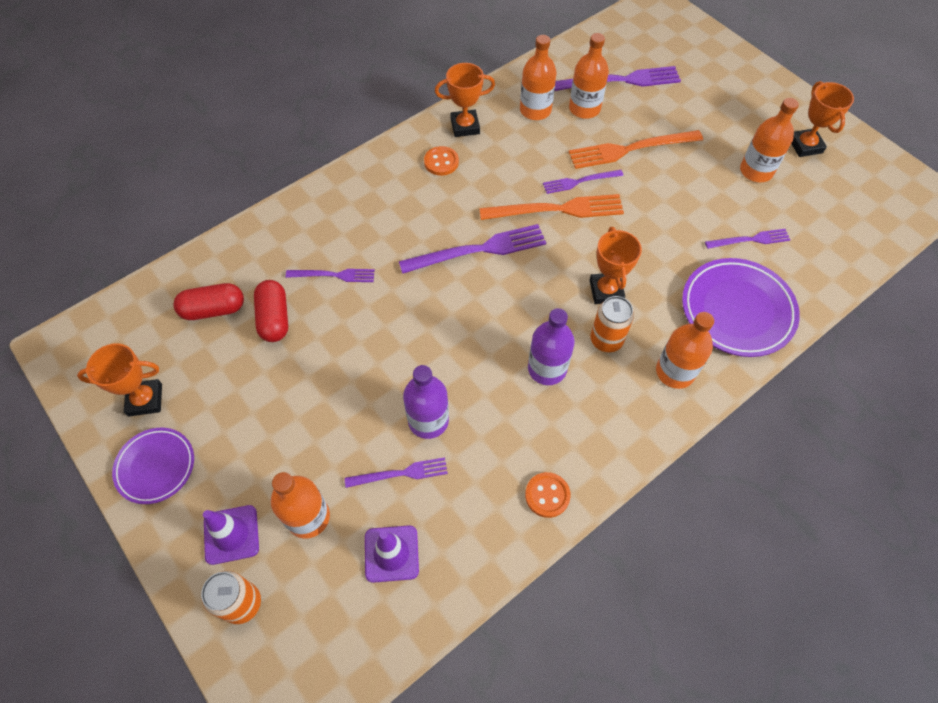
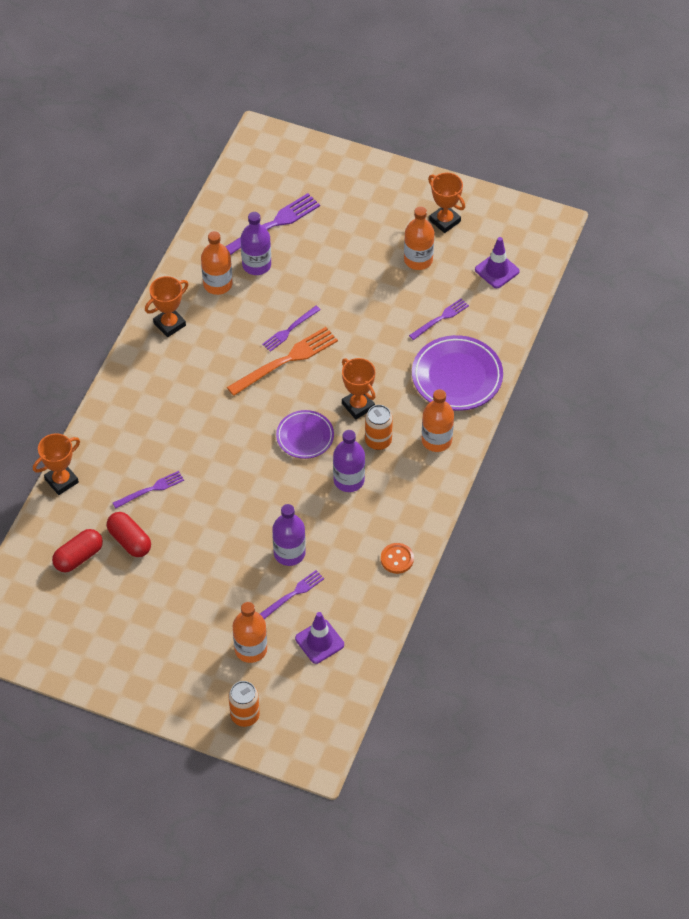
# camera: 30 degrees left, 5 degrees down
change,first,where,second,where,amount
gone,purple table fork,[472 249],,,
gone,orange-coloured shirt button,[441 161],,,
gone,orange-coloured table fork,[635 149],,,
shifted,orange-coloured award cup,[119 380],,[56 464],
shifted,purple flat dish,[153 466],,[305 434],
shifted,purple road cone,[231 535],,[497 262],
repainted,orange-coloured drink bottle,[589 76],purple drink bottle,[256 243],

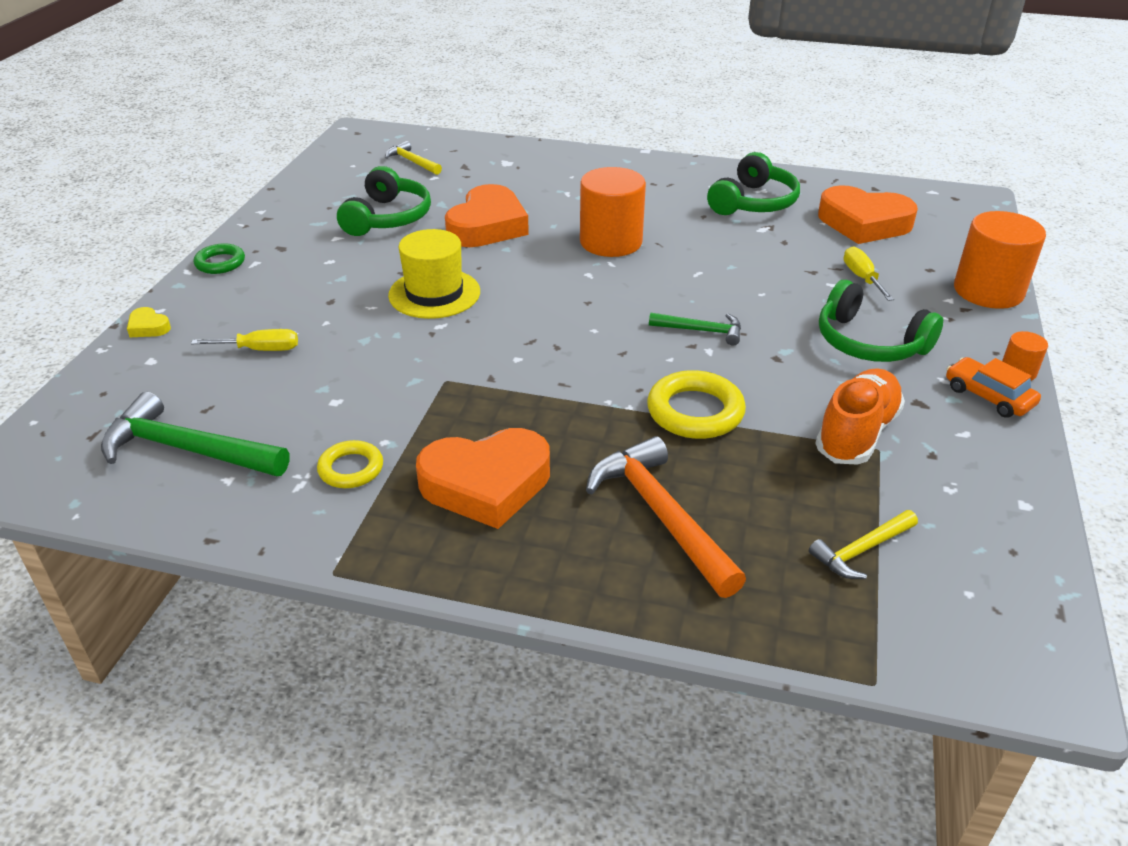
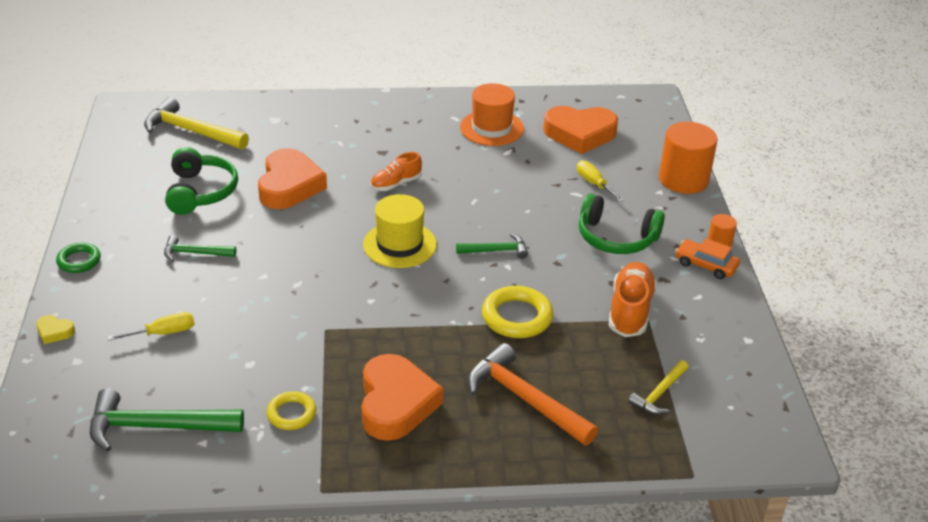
# camera: 20 degrees left, 0 degrees up
change,first,where,second,where,amount
new,,,emerald carpenter's hammer,[200 248],
shifted,bright yellow top hat,[434 274],,[400 231],
swapped,orange-coloured solid cylinder,[613 212],orange-coloured lace-up shoe,[396 171],
swapped,emerald headphones,[753 183],orange-coloured top hat,[492 114],
rotated,orange-coloured heart shape,[483 478],,[402 397],60 degrees counterclockwise
scaled,bright yellow carpenter's hammer,[413 158],,[196 123],x1.79

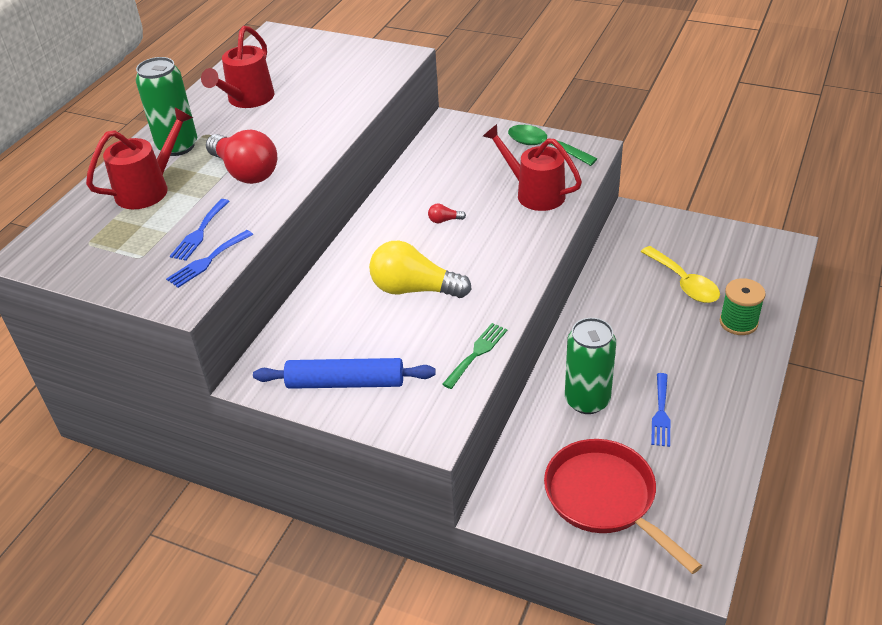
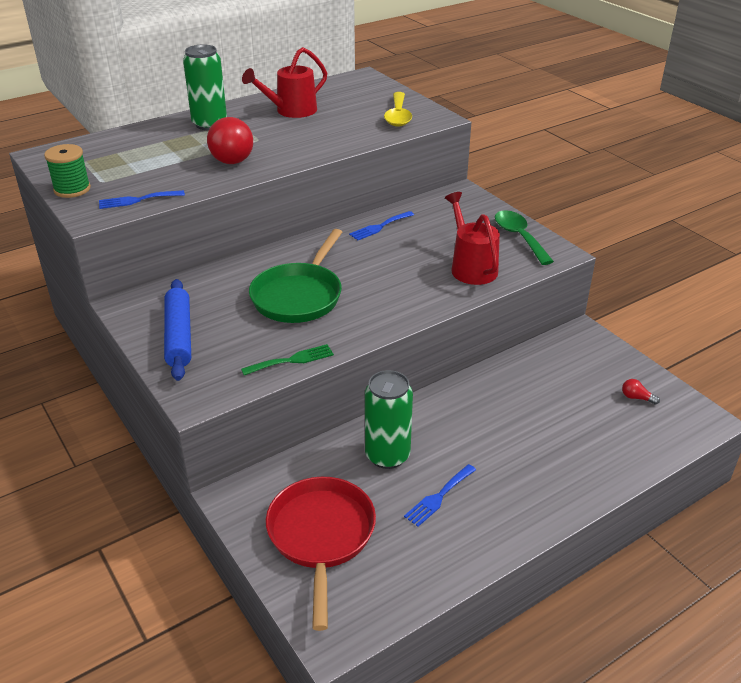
# camera: 30 degrees right, 5 degrees down
change,first,where,second,where,amount
gone,crimson sprinkling can,[139 158],,,
shifted,royal blue table fork,[200 230],,[381 225],
shifted,crimson lightbulb,[447 213],,[641 392],
shifted,bright yellow tablespoon,[680 274],,[398 109],
shifted,emerald bobbin,[743 306],,[67 171],
swapped,bright yellow lightbulb,[420 269],emerald skillet,[295 276],
rotated,royal blue pastry roller,[344 373],,[177 330],45 degrees clockwise

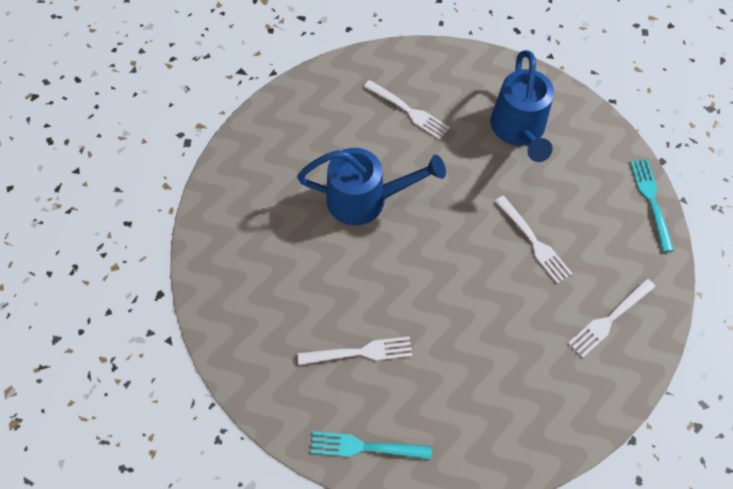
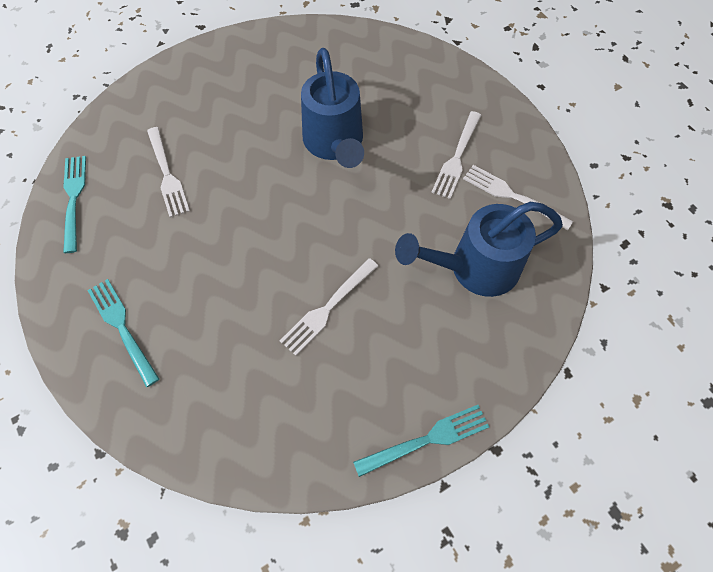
# camera: 75 degrees right, 0 degrees up
change,first,where,second,where,amount
new,,,turquoise table fork,[123 333],
shifted,pure white table fork,[612 318],,[518 198],

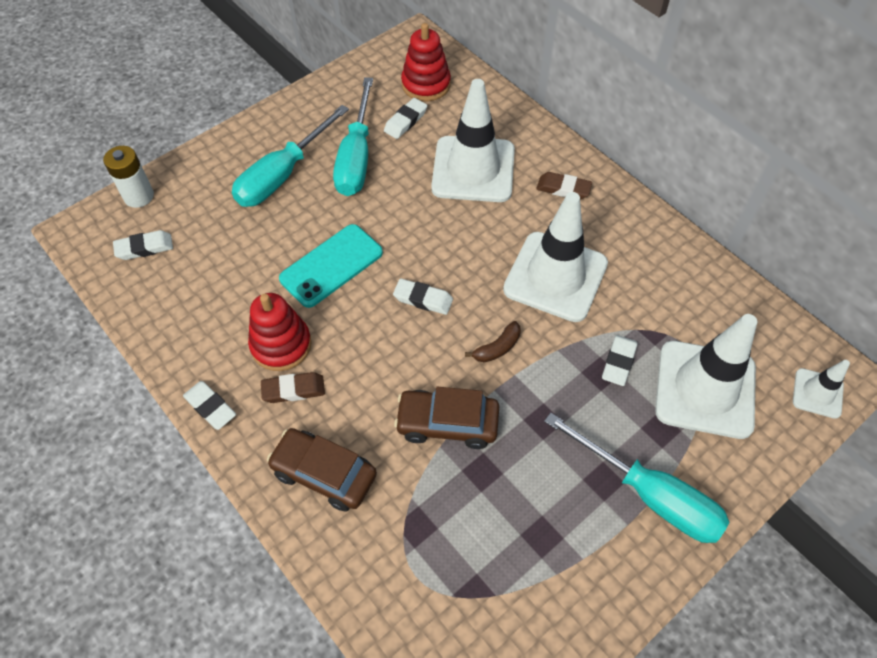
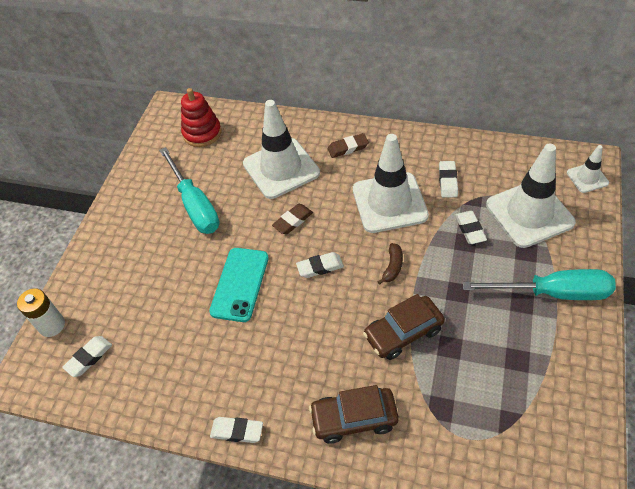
# camera: 30 degrees left, 5 degrees down
change,first,where,second,where,amount
gone,turquoise hand screwdriver,[290 156],,,
gone,crimson ring stacker,[280 332],,,
shifted,dark brown eraser,[293 387],,[292 219],
shifted,pure white eraser,[405 118],,[448 179],

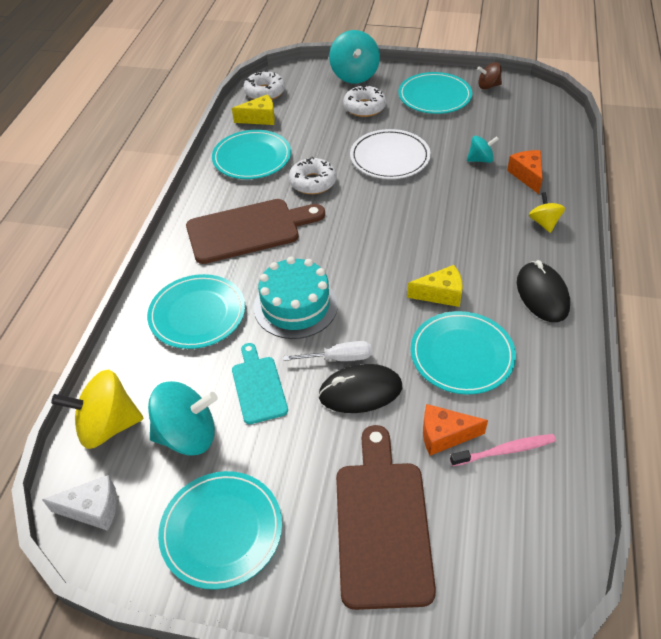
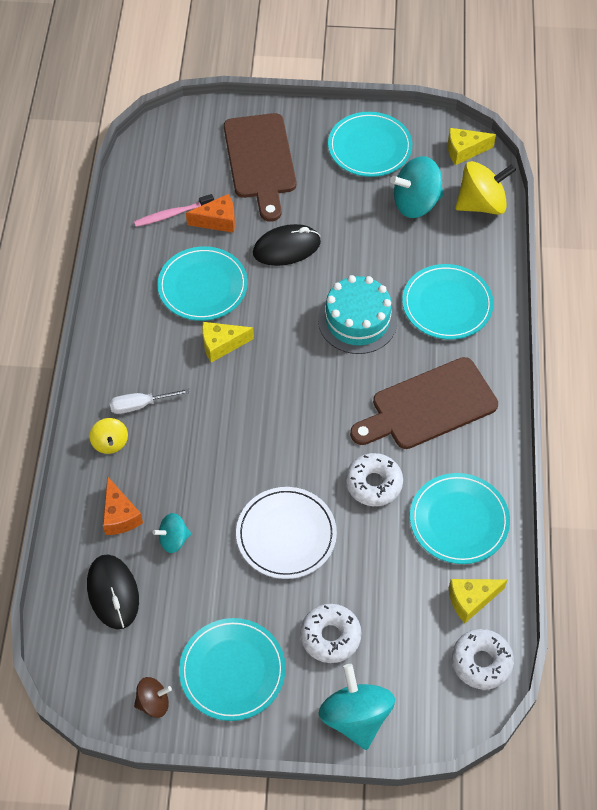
# camera: 170 degrees right, 10 degrees up
change,first,where,second,where,amount
gone,turquoise chopping board,[260 383],,,
shifted,pure white hand screwdriver,[328 351],,[149 401],
shifted,ebony computer mouse,[543 291],,[113 592],
repainted,pure white cheese,[79 503],bright yellow cheese,[472 146],

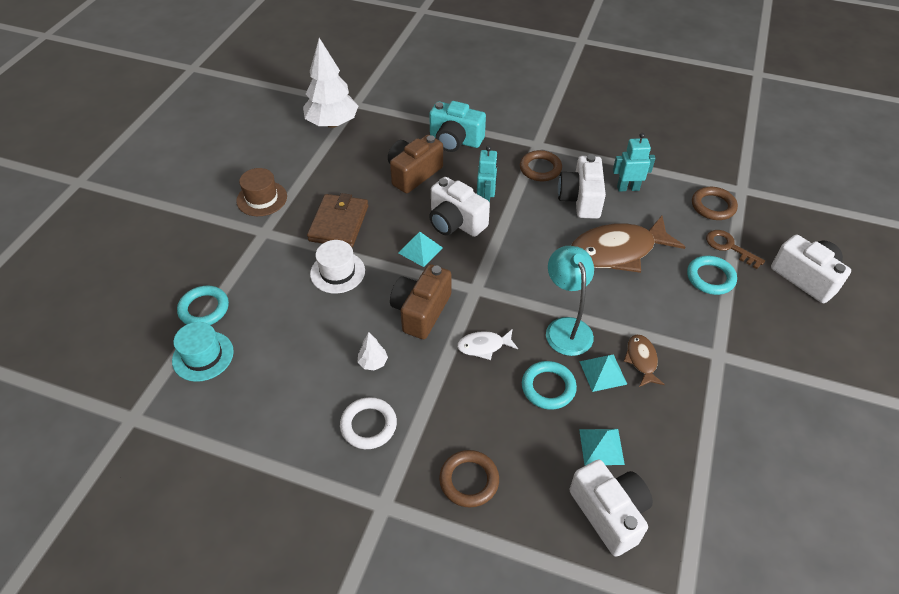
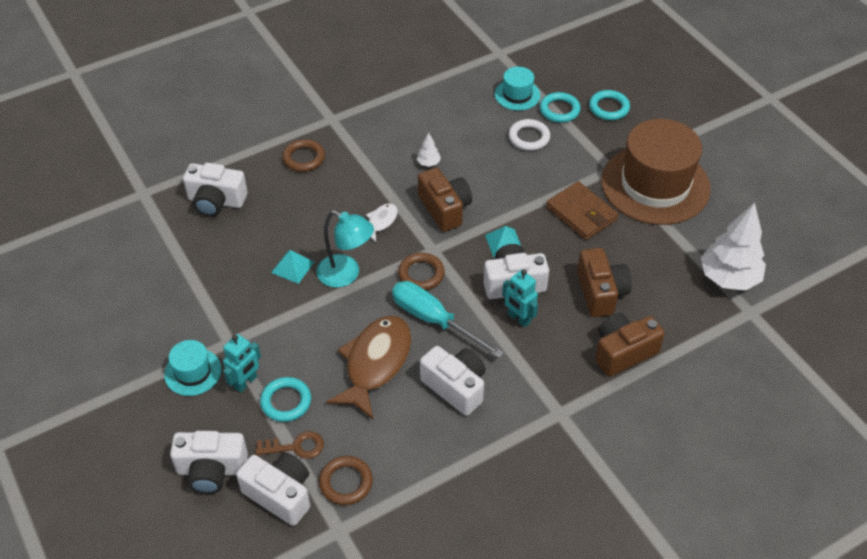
# camera: 130 degrees right, 0 degrees up
change,first,where,second,where,amount
gone,pure white top hat,[337 266],,,
gone,turquoise pyramid shape,[602 447],,,
gone,dark brown toy fish,[644 361],,,
new,,,turquoise top hat,[193 368],
new,,,pure white compact camera,[273 489],
new,,,turquoise hand screwdriver,[448 319],
shifted,pure white torus,[368 423],,[529 135],
shifted,dark brown torus,[541 165],,[421 271],
shifted,turquoise torus,[549 385],,[609 105],
shifted,turquoise robot,[634 162],,[242 363],
repainted,turquoise compact camera,[457 126],dark brown compact camera,[630 345],
scaled,dark brown top hat,[261 192],,[656 172],x2.19

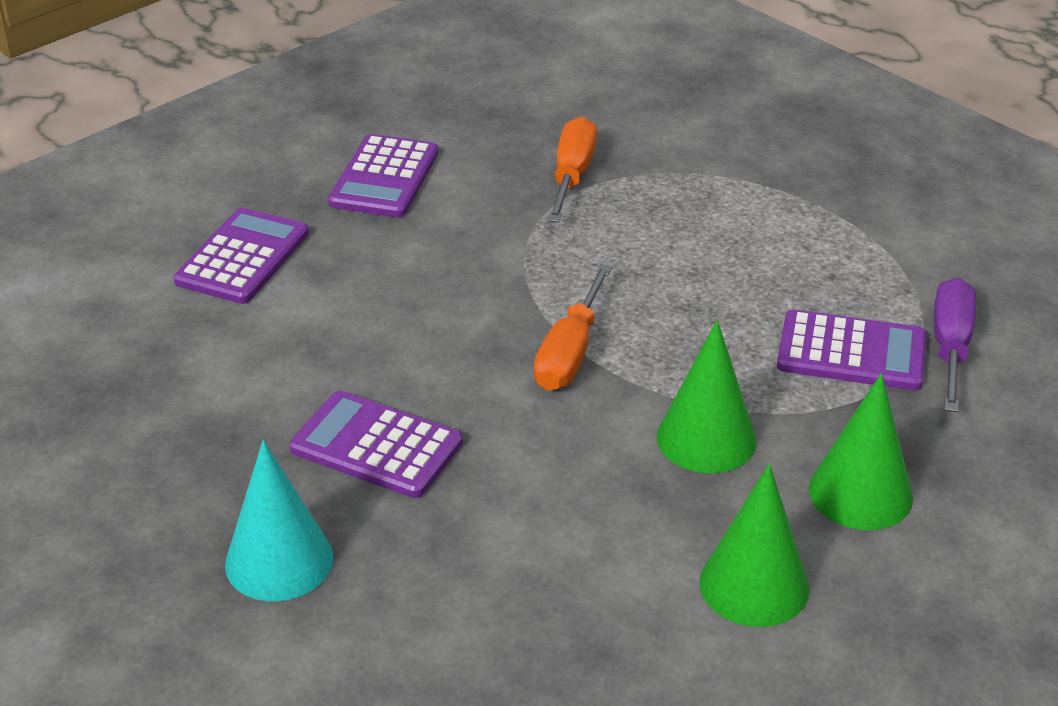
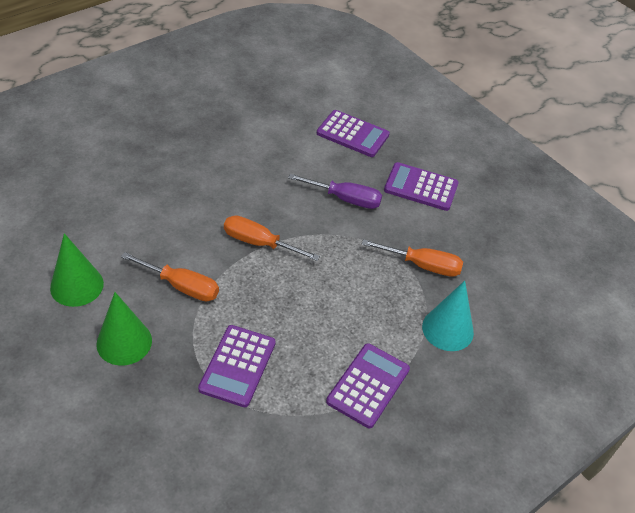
# camera: 90 degrees right, 10 degrees up
change,first,where,second,where,amount
shifted,turquoise cone shape,[279 520],,[448 316],
shifted,purple calculator,[376 444],,[368 385],
shifted,purple hand screwdriver,[955 345],,[335 191],
swapped,emerald cone shape,[707 396],orange-coloured hand screwdriver,[170 276],

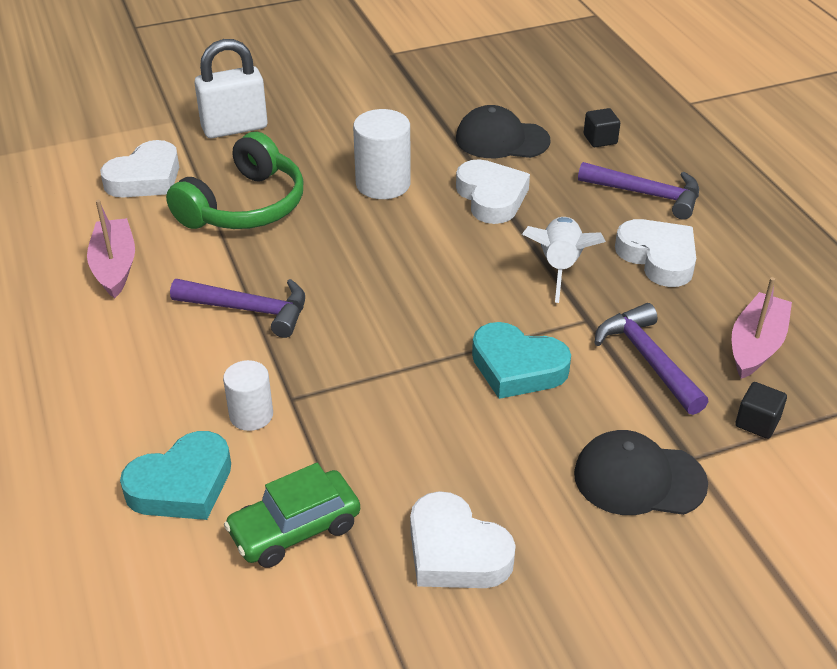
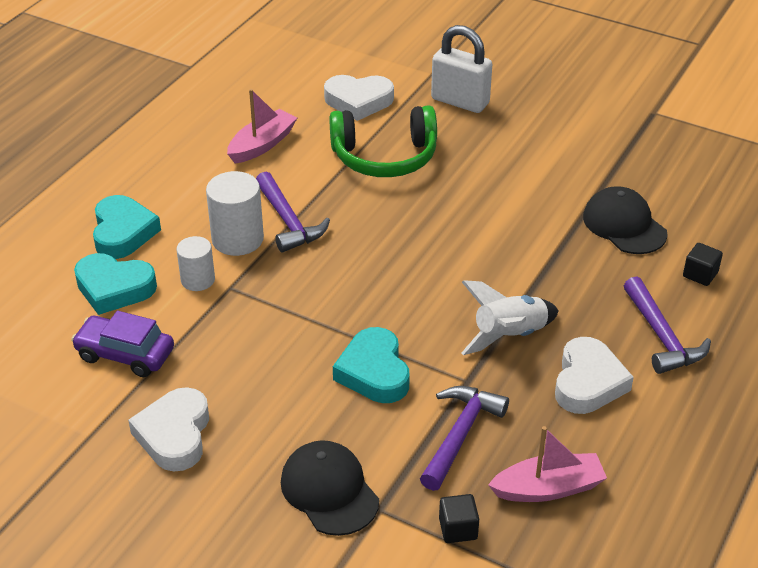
# camera: 50 degrees right, 0 degrees up
change,first,where,second,where,amount
gone,pure white heart shape,[493 191],,,
new,,,turquoise heart shape,[127 227],
shifted,pure white solid cylinder,[382 154],,[235 213],
repainted,emerald automobile,[292 515],purple automobile,[122 344],

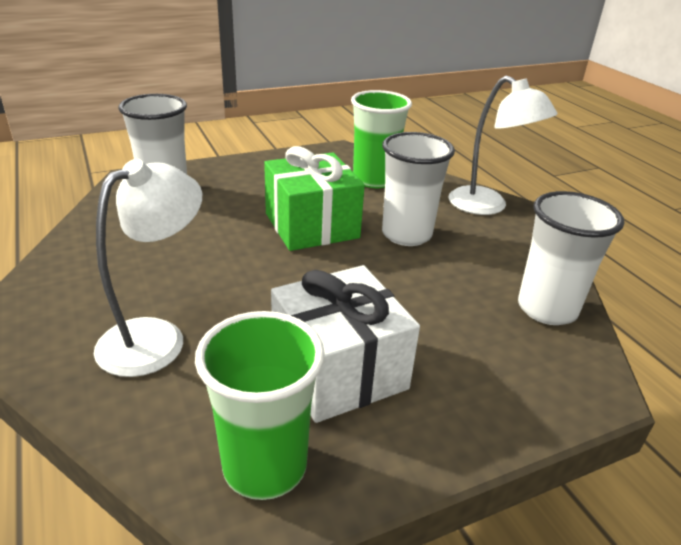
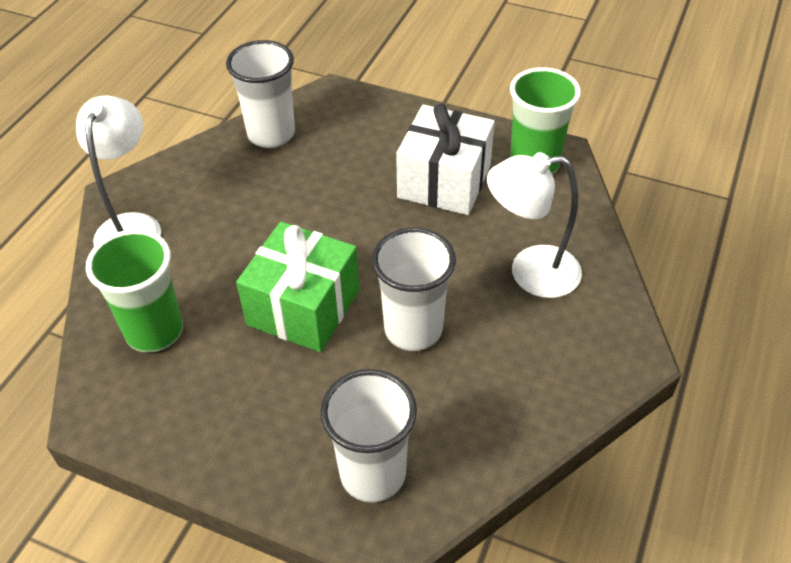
# camera: 130 degrees left, 15 degrees up
change,first,where,second,where,amount
shifted,pure white cup,[418 189],,[414 289],

